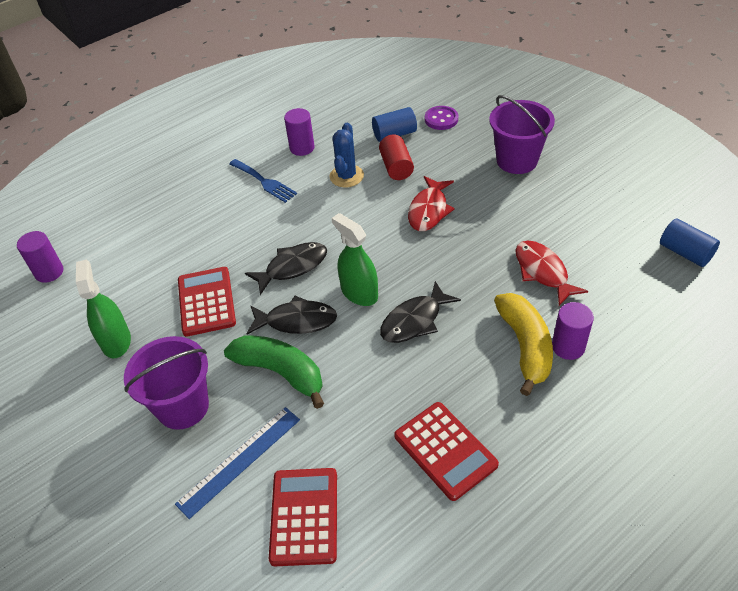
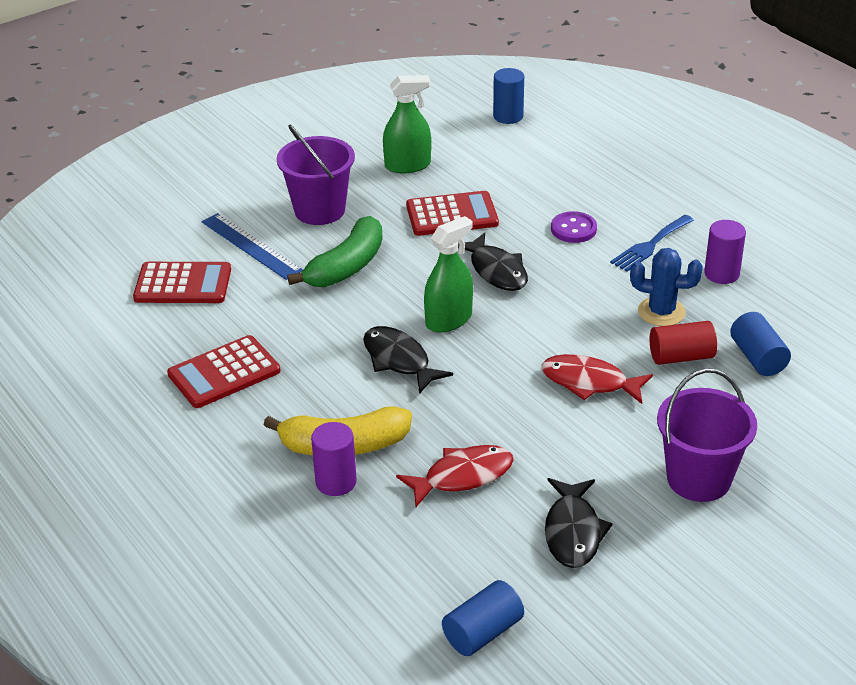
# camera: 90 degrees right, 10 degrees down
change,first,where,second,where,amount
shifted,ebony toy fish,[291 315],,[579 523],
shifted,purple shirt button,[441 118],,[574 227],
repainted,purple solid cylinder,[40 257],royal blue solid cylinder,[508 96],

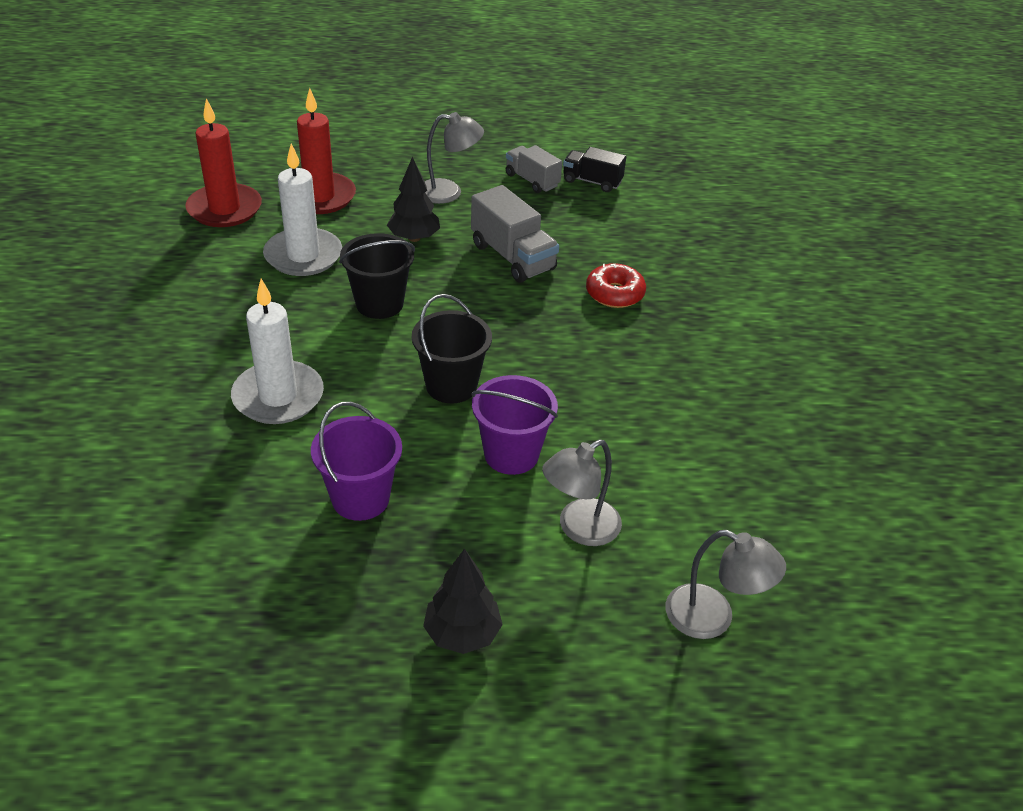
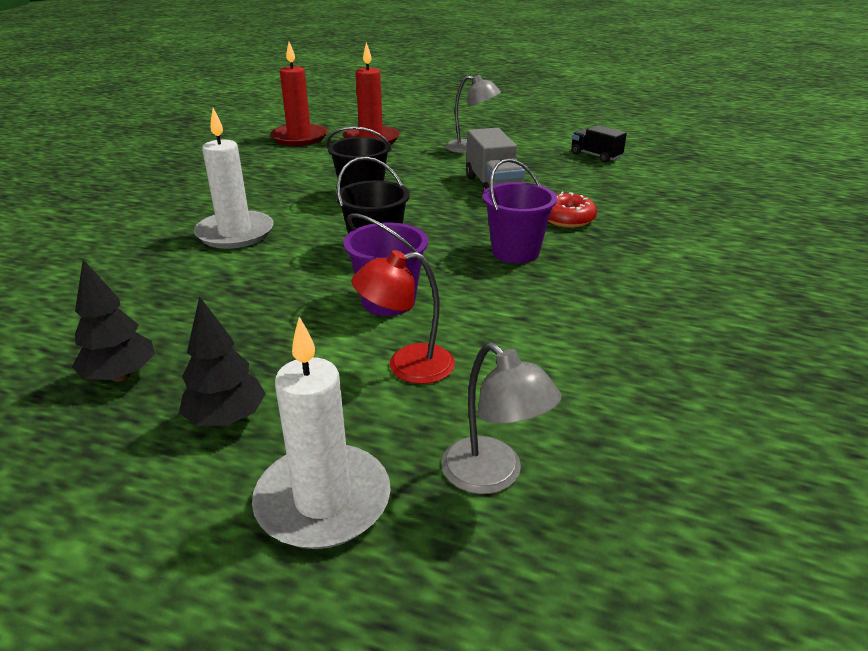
# camera: 25 degrees right, 10 degrees down
change,first,where,second,where,amount
gone,gray lorry,[534 169],,,
shifted,pure white pillar candle,[302 210],,[321 433],
shifted,purple bucket,[356 461],,[520 211],
shifted,ebony fir tree,[413 199],,[113 320],
repainted,gray reading lamp,[582 493],crimson reading lamp,[403 317],

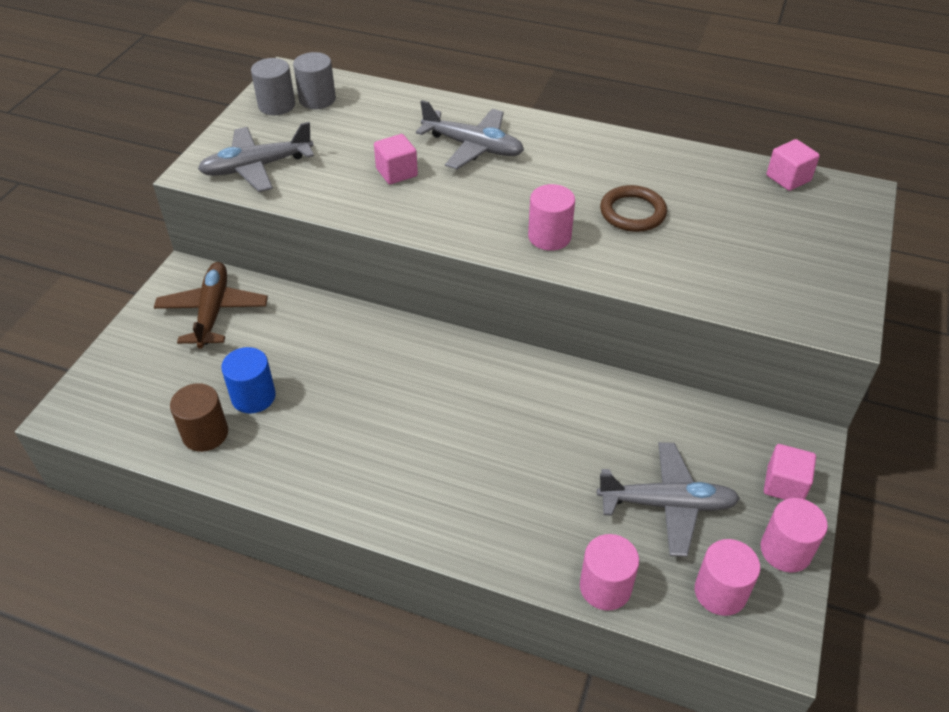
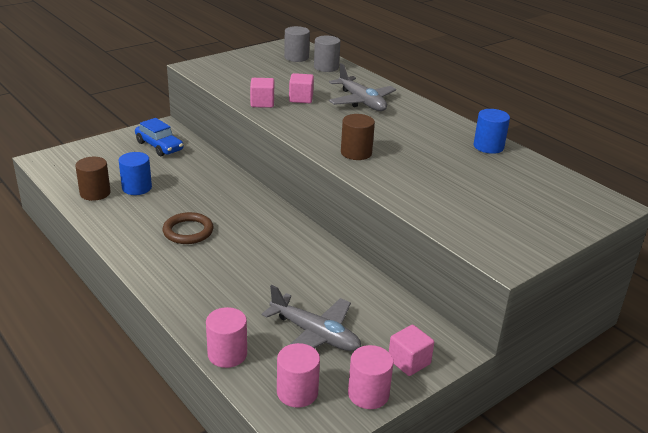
# camera: 30 degrees right, 15 degrees down
change,first,where,second,where,amount
gone,gray aeroplane,[256 157],,,
new,,,royal blue solid cylinder,[492 131],
shifted,gray solid cylinder,[273 86],,[327 54],
shifted,dark brown torus,[633 208],,[188 228],
shifted,pink cube,[793 165],,[262 93],
swapped,dark brown aeroplane,[211 305],royal blue automobile,[159 137],
repainted,pink solid cylinder,[551 217],dark brown solid cylinder,[358 137],

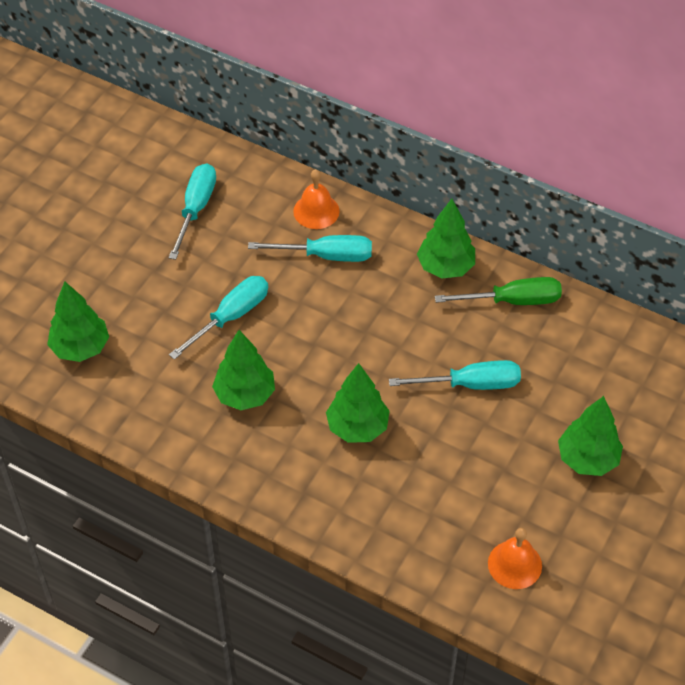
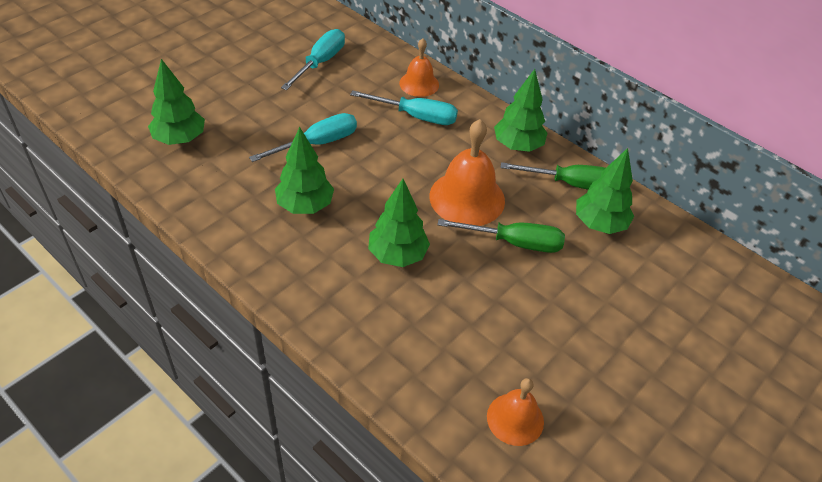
# camera: 10 degrees right, 5 degrees down
change,first,where,second,where,amount
new,,,orange-coloured school bell,[467 172],
shifted,emerald fir tree,[590 436],,[605 191],
repainted,turquoise hand screwdriver,[455 375],emerald hand screwdriver,[501 236],

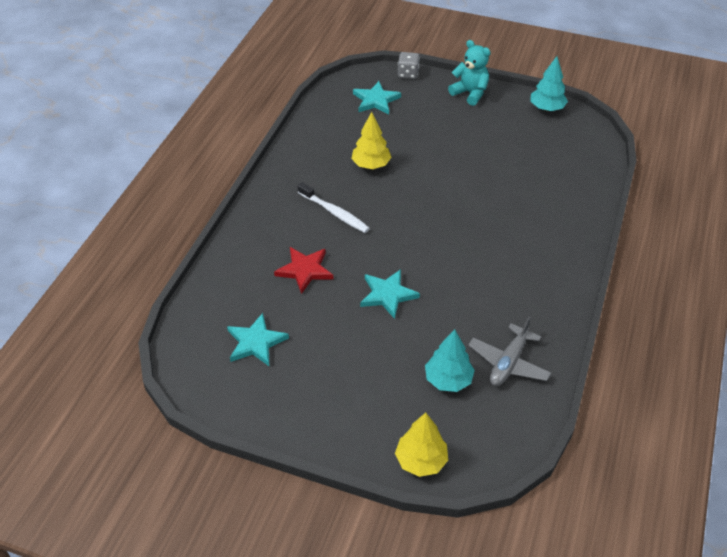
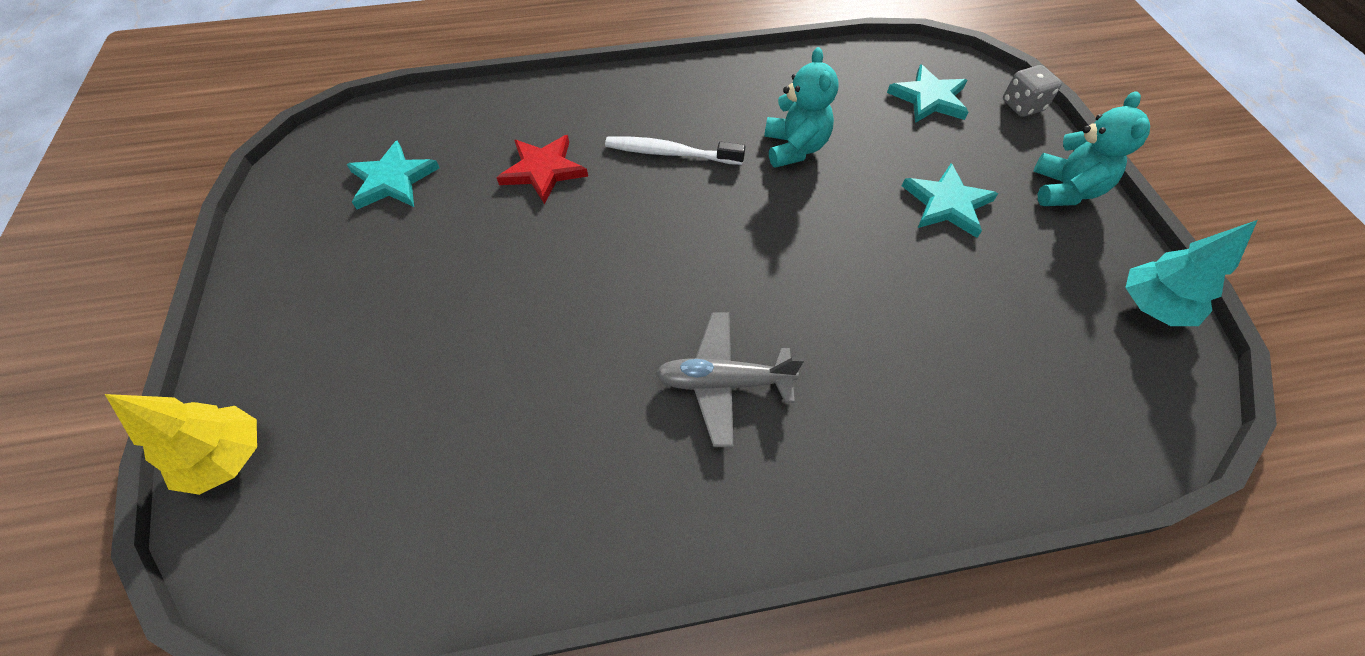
# camera: 60 degrees right, 10 degrees up
change,first,where,second,where,amount
gone,turquoise fir tree,[450 360],,,
shifted,turquoise star,[390 294],,[950 200],
shifted,gray aeroplane,[509 351],,[730 379],
swapped,bright yellow fir tree,[372 140],turquoise stuffed bear,[801 107],
rotated,pure white dental brush,[334 207],,[675 151],90 degrees clockwise

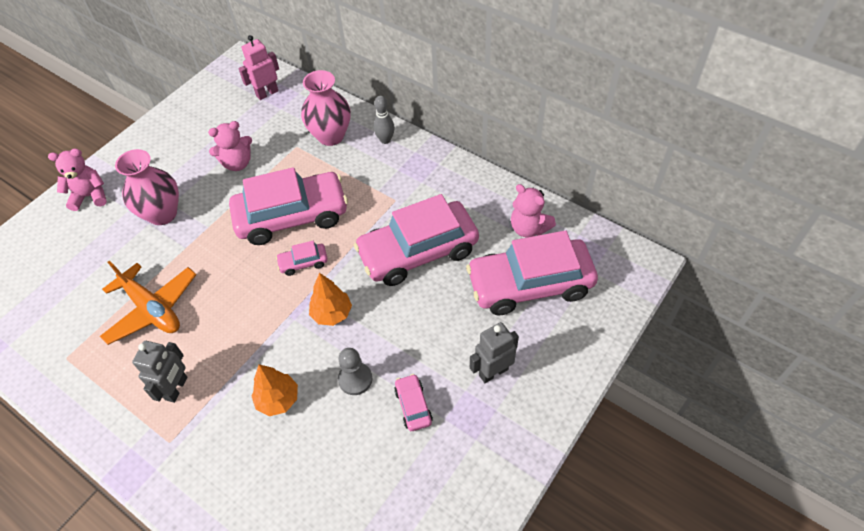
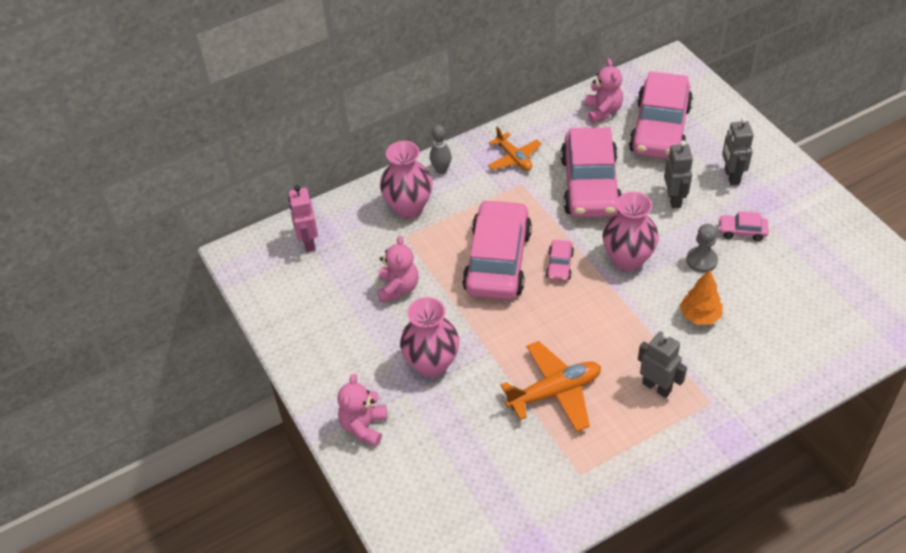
# camera: 65 degrees left, 5 degrees down
change,first,where,second,where,amount
new,,,orange-coloured aeroplane,[515 148],
new,,,gray robot,[678 174],
swapped,orange-coloured fir tree,[330 299],pink vase,[630 231],
rotated,pink stuffed bear,[533 211],,[603 91],75 degrees counterclockwise

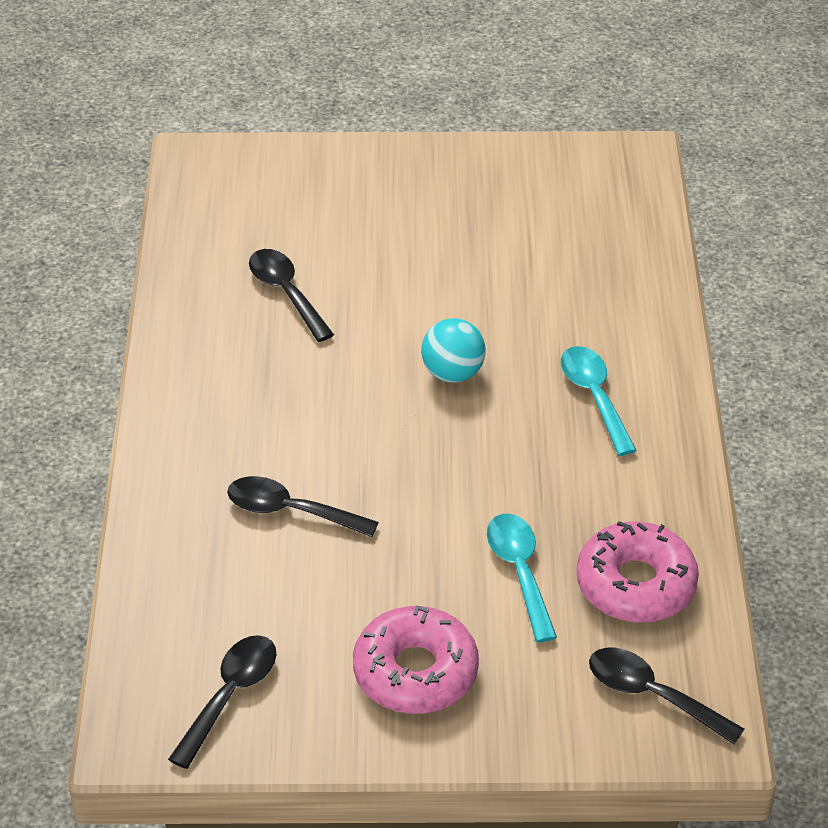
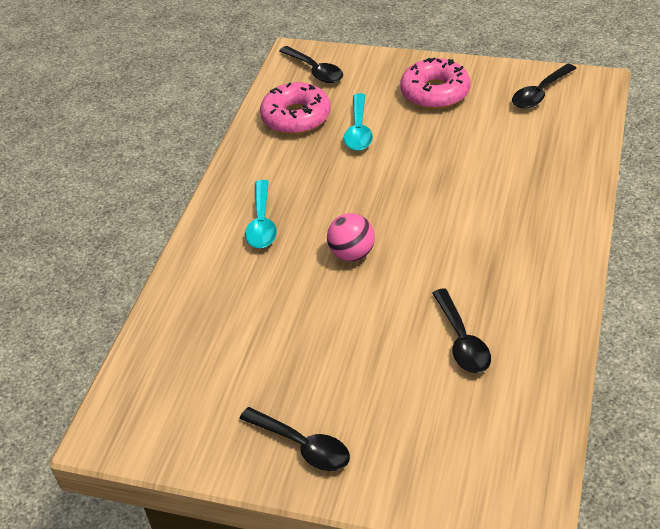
# camera: 160 degrees left, 0 degrees up
change,first,where,second,where,amount
shifted,ebony tablespoon,[303 506],,[294 439],
repainted,turquoise ball,[453 350],pink ball,[351 237],

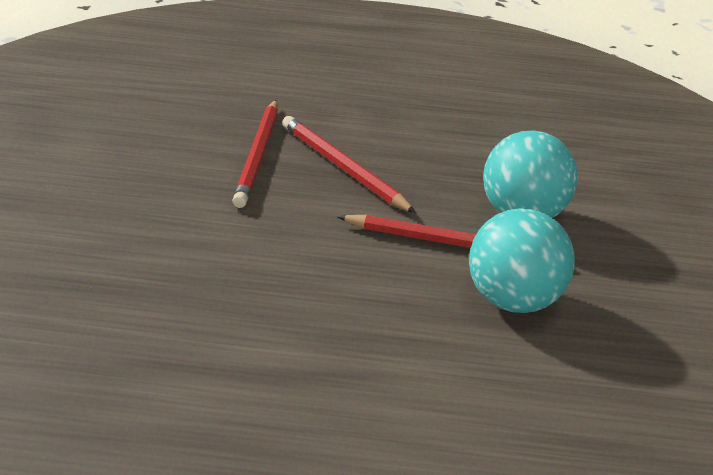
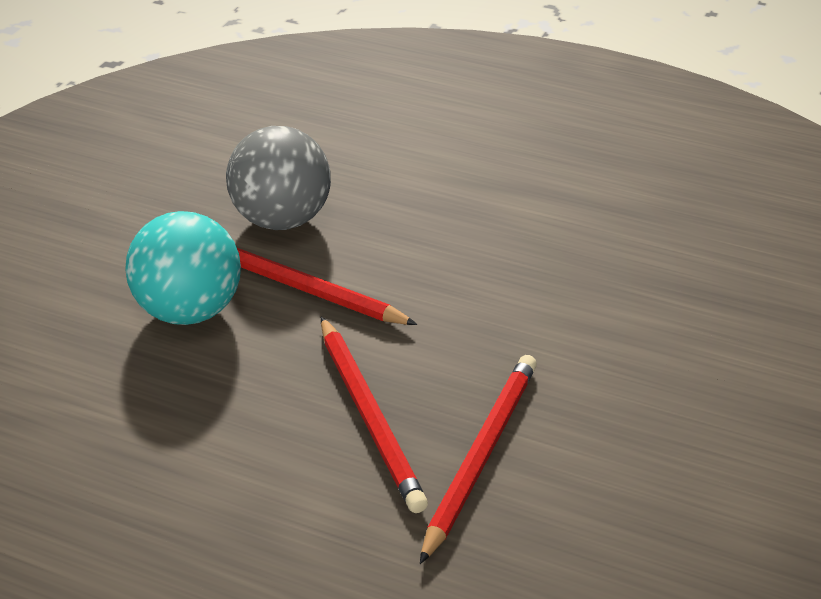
# camera: 160 degrees left, 5 degrees up
change,first,where,second,where,amount
repainted,turquoise ball,[522 260],gray ball,[278 178],

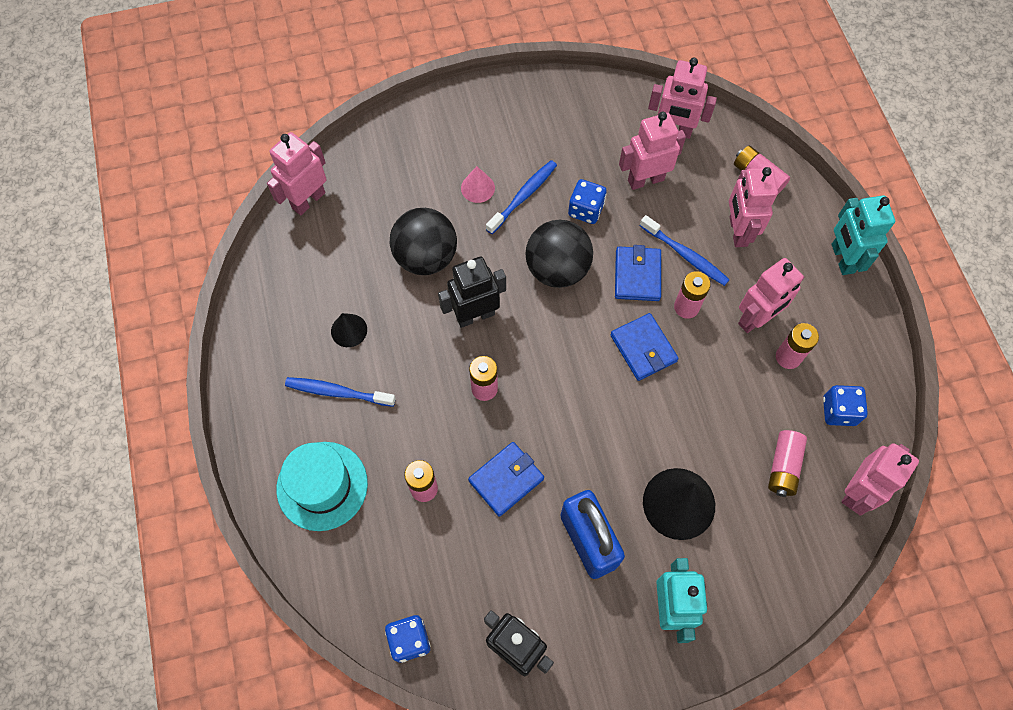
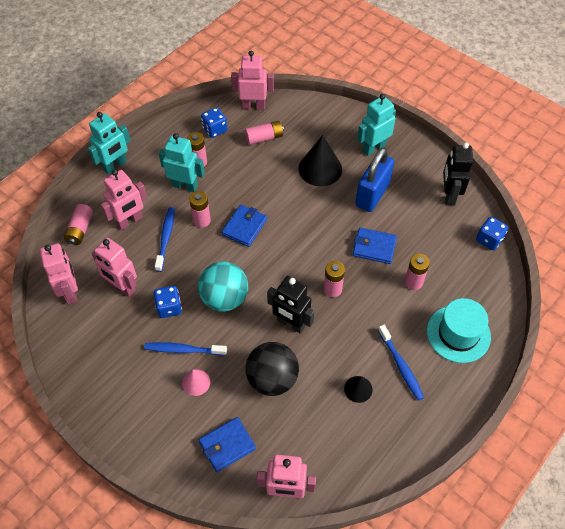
# camera: 125 degrees left, 10 degrees down
change,first,where,second,where,amount
shifted,royal blue billfold,[638 273],,[227 444],
repainted,ebony ball,[559 254],turquoise ball,[223 286],
repainted,pink robot,[771 295],turquoise robot,[182 162],

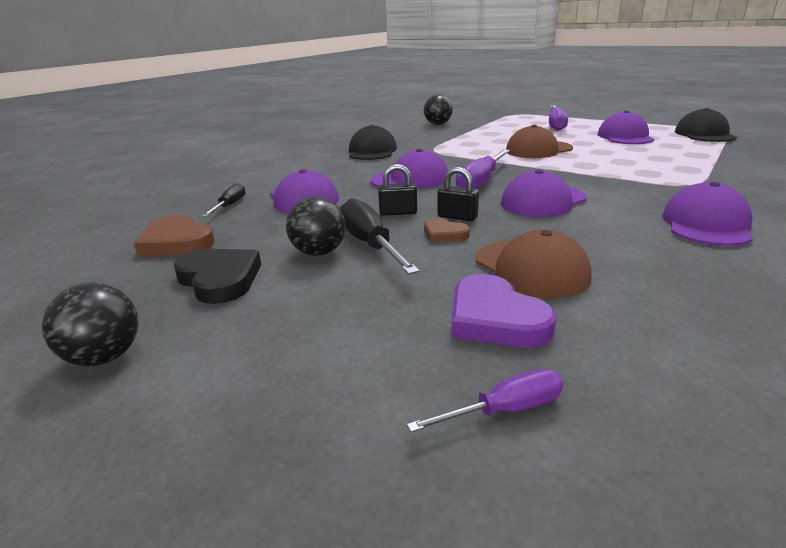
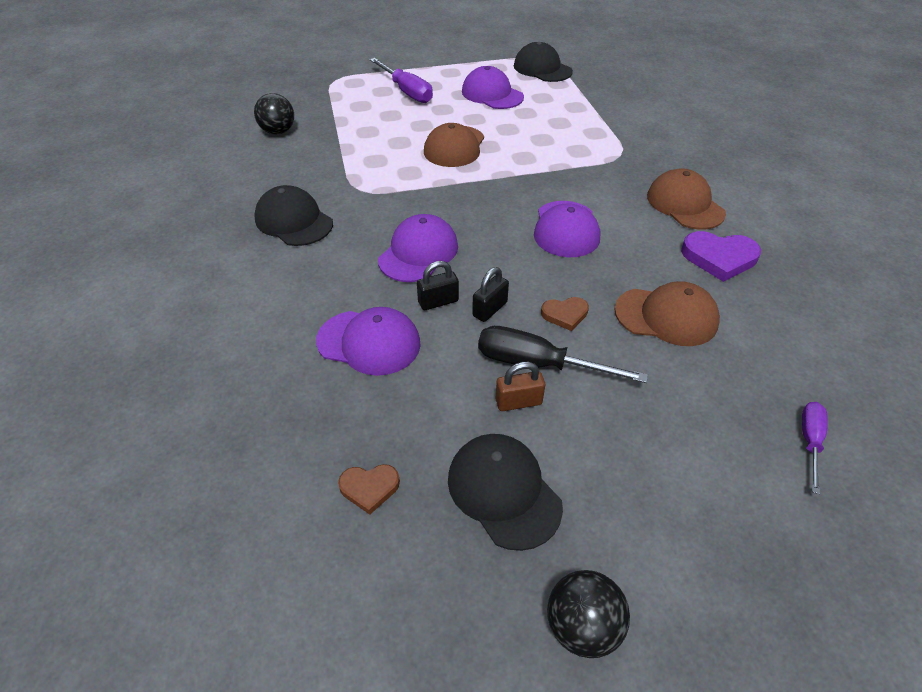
# camera: 50 degrees left, 20 degrees up
change,first,where,second,where,amount
gone,ebony hand screwdriver,[224 199],,,
gone,purple hand screwdriver,[483 169],,,
shifted,ebony lock,[458 194],,[438 285],
shifted,purple heart shape,[503 311],,[721 256],
swapped,ebony heart shape,[217 276],ebony peaked cap,[505 492],
swapped,ebony ball,[316 226],dark brown lock,[520 386],
repainted,purple peaked cap,[707 214],dark brown peaked cap,[686 199],
scaled,dark brown heart shape,[174 235],,[369 489],x0.59

